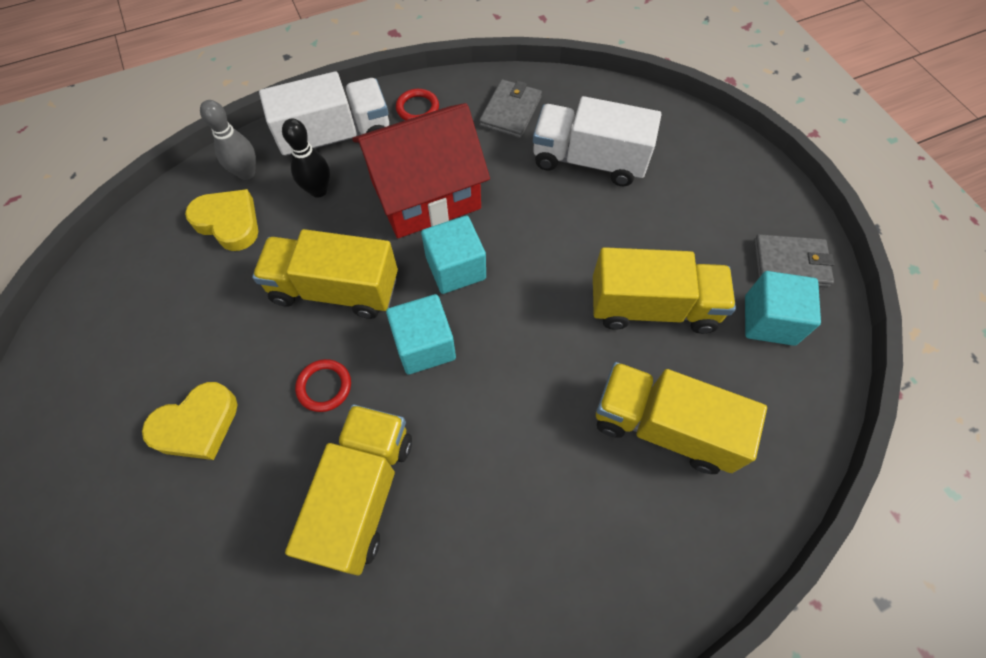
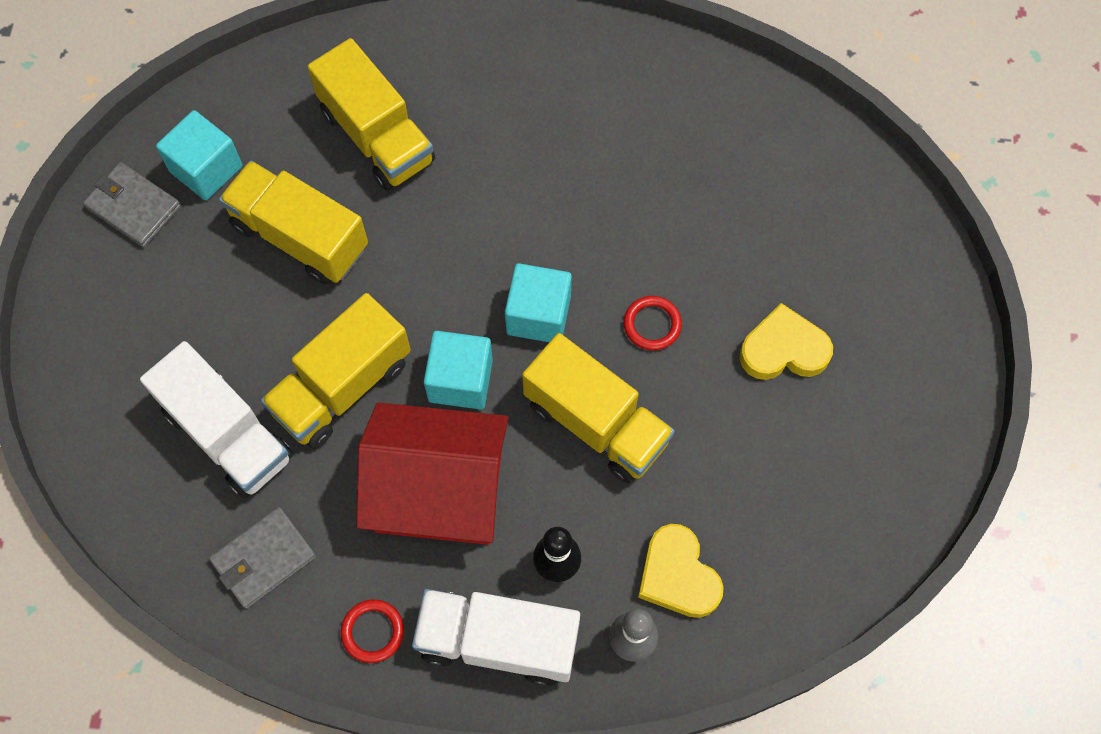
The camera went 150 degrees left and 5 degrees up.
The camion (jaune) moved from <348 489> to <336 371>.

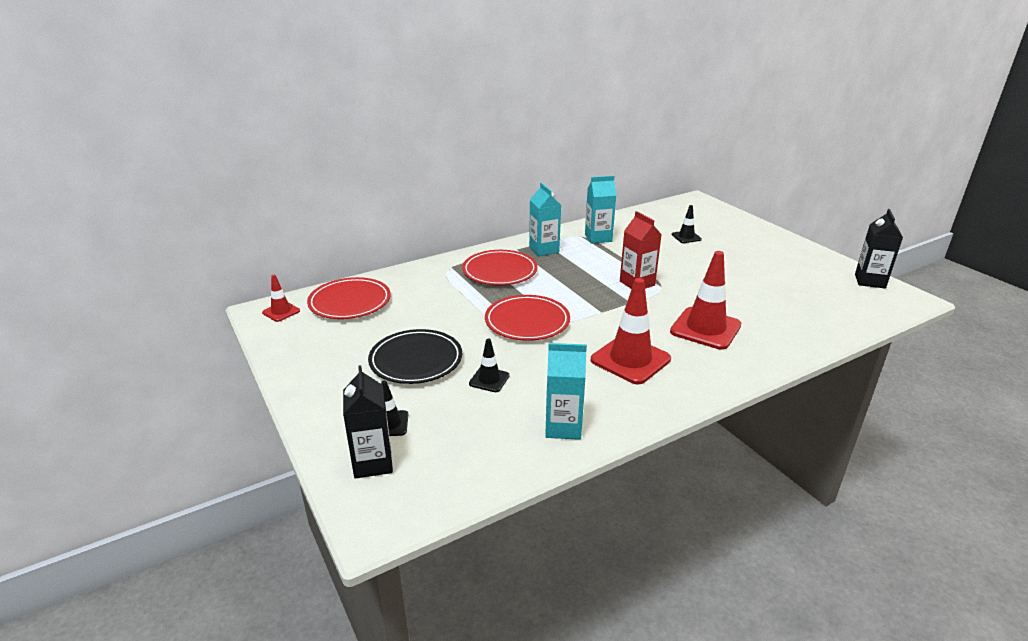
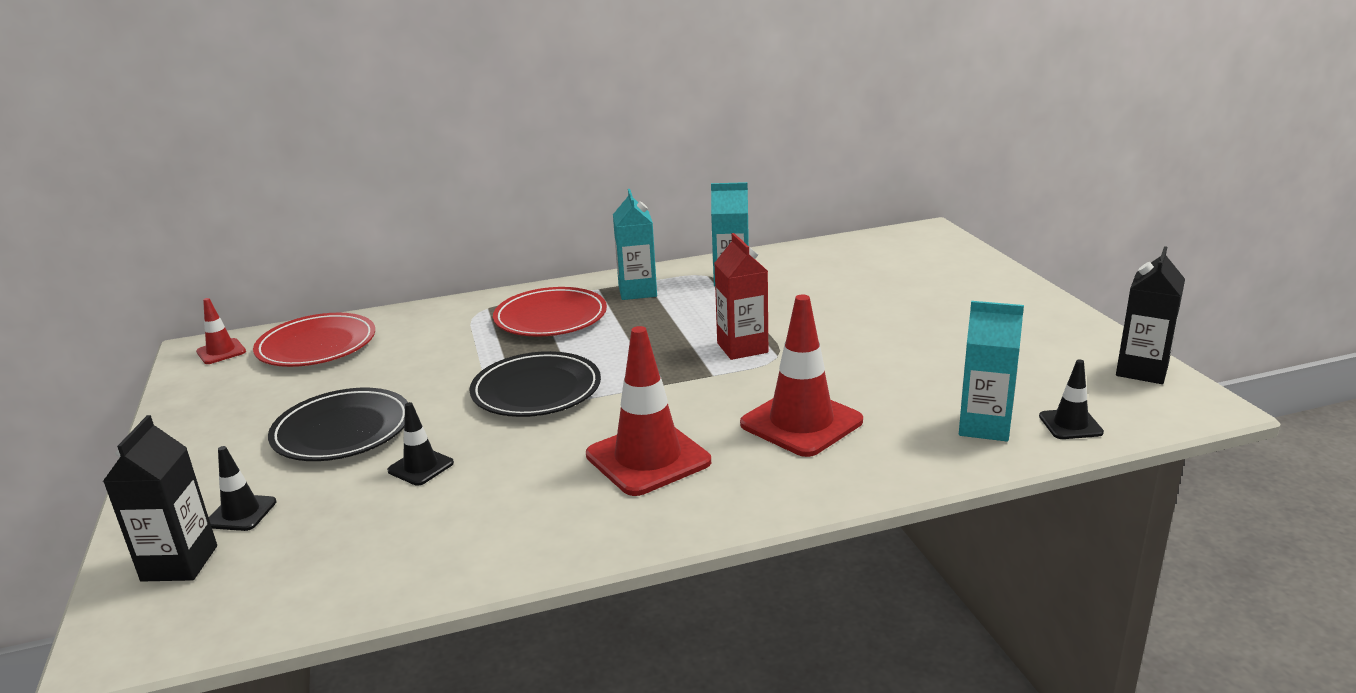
The camera went 15 degrees right and 5 degrees down.
The cône de chantier (noir) moved from <687 224> to <1071 399>.
The assiette (rouge) at <527 318> became the assiette (noir) at <535 384>.
The brique de lait (turquoise) moved from <566 391> to <991 371>.

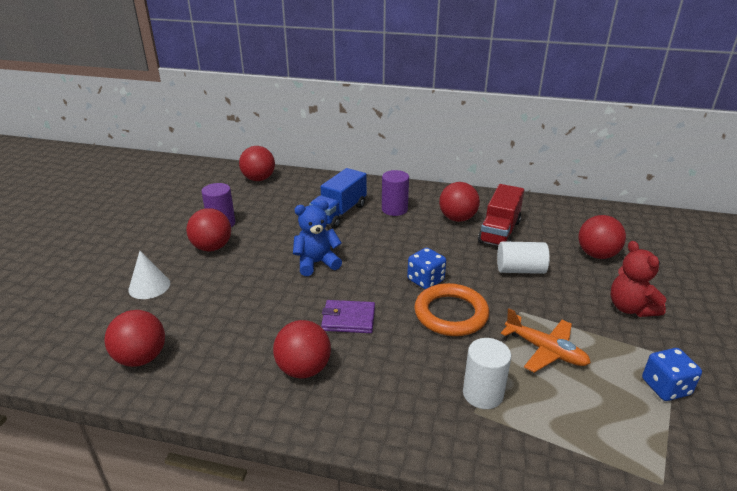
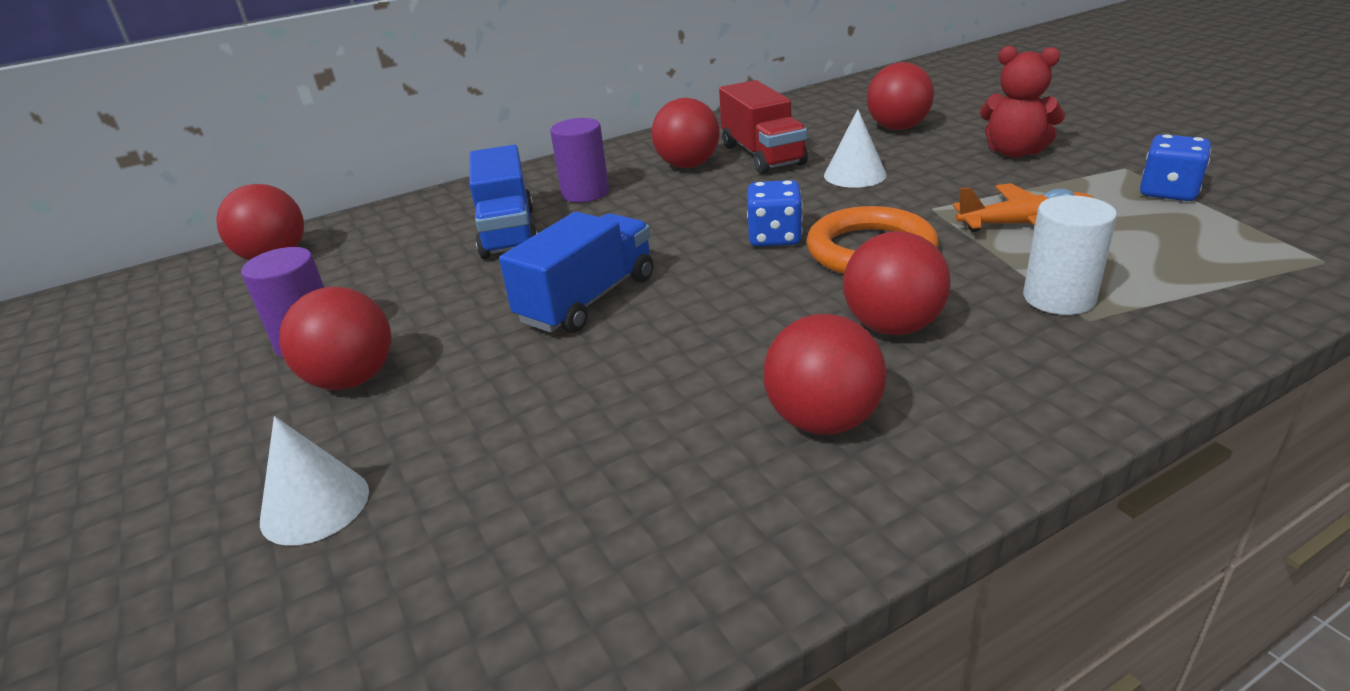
The camera went 40 degrees left and 0 degrees up.
The ours en peluche (bleu) at <317 238> was replaced by the camion (bleu) at <576 272>.
The cylindre (blanc) at <523 257> was replaced by the cône (blanc) at <855 148>.
The portefeuille (violet) at <348 316> disappeared.
The balle (rouge) moved from <134 338> to <897 283>.

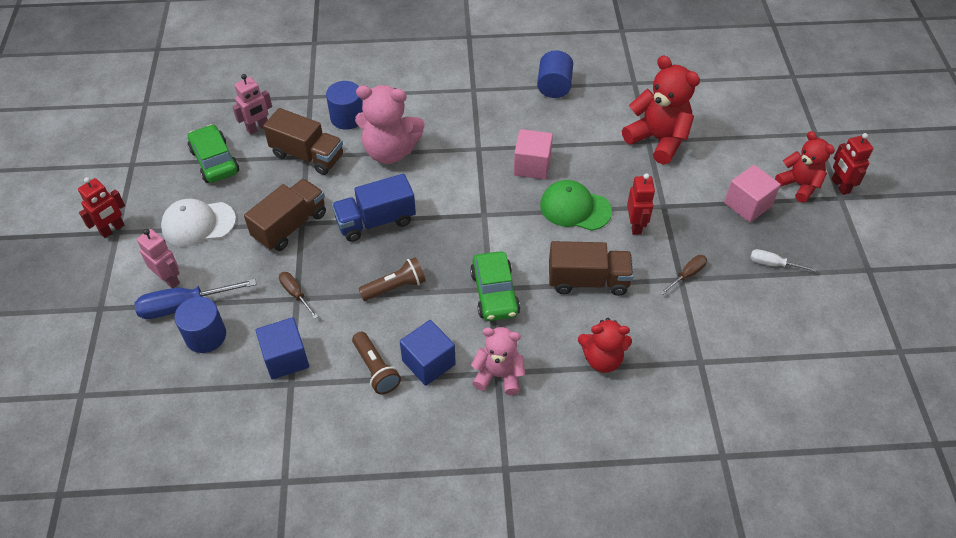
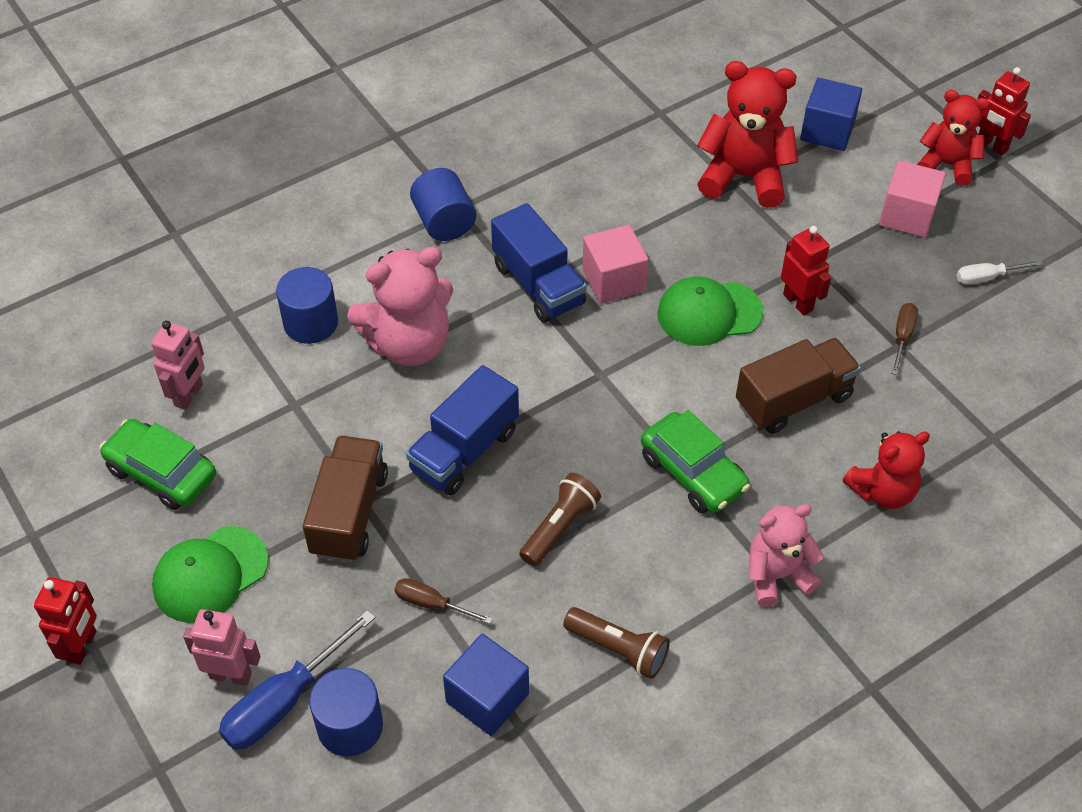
The camera went 30 degrees left and 0 degrees up.
The cylindre (bleu) moved from <555 74> to <443 204>.
The camion (marron) at <303 141> disappeared.
The casquette (blanc) at <198 223> became the casquette (vert) at <210 574>.
The cube (bleu) moved from <428 353> to <831 114>.
The camion (bleu) at <539 263> appeared.

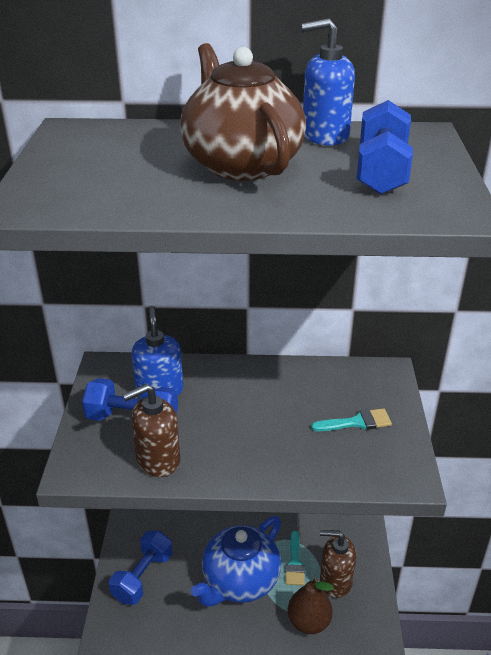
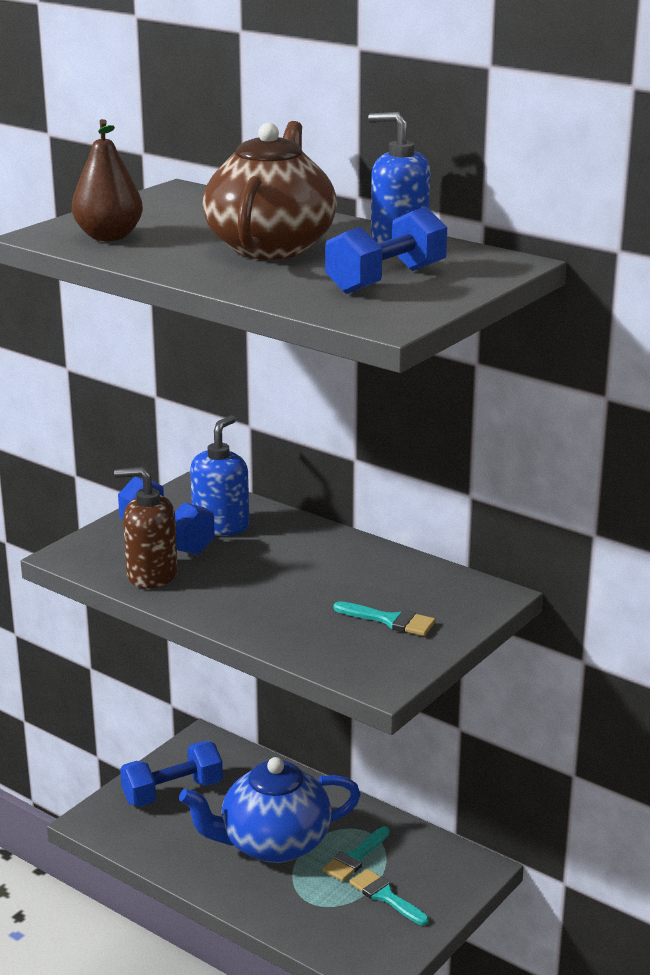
The camera went 35 degrees right and 10 degrees down.
The distributeur de savon (marron) at <338 564> was replaced by the pinceau (turquoise) at <389 897>.
The poire (marron) moved from <310 605> to <107 180>.

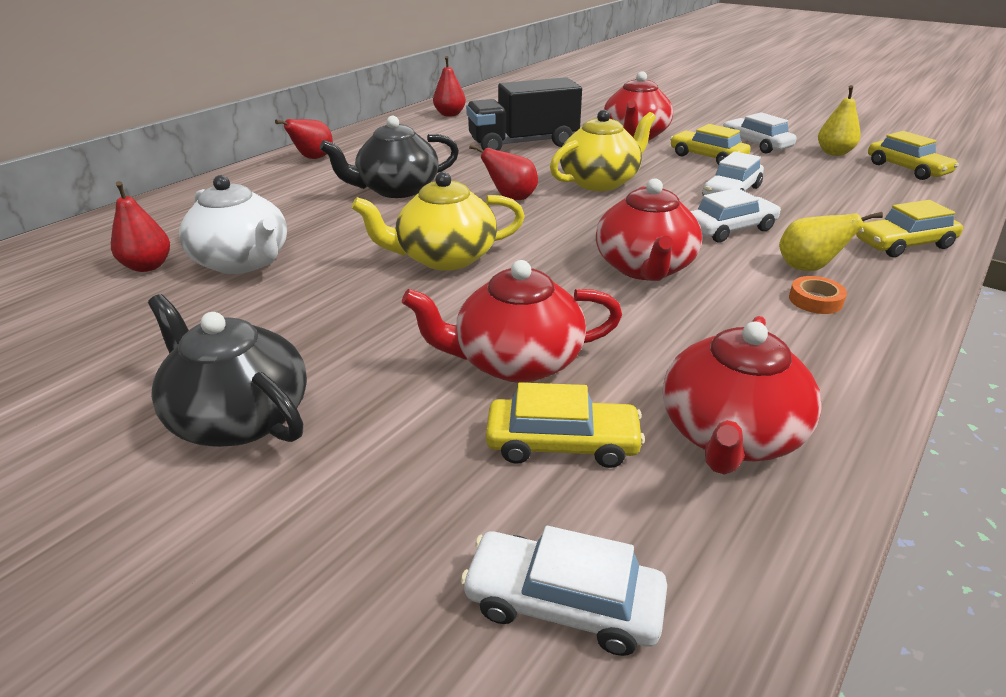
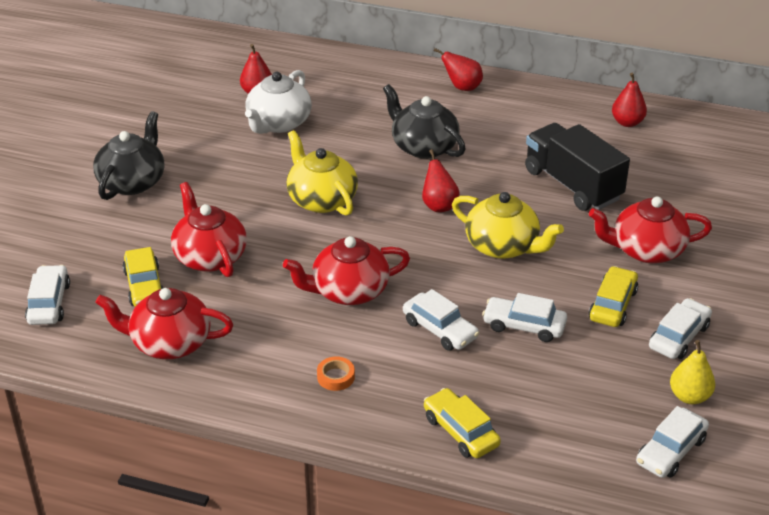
The camera went 70 degrees right and 5 degrees up.
The voiture (jaune) at <913 155> became the voiture (blanc) at <672 442>.
The poire (jaune) at <831 241> disappeared.

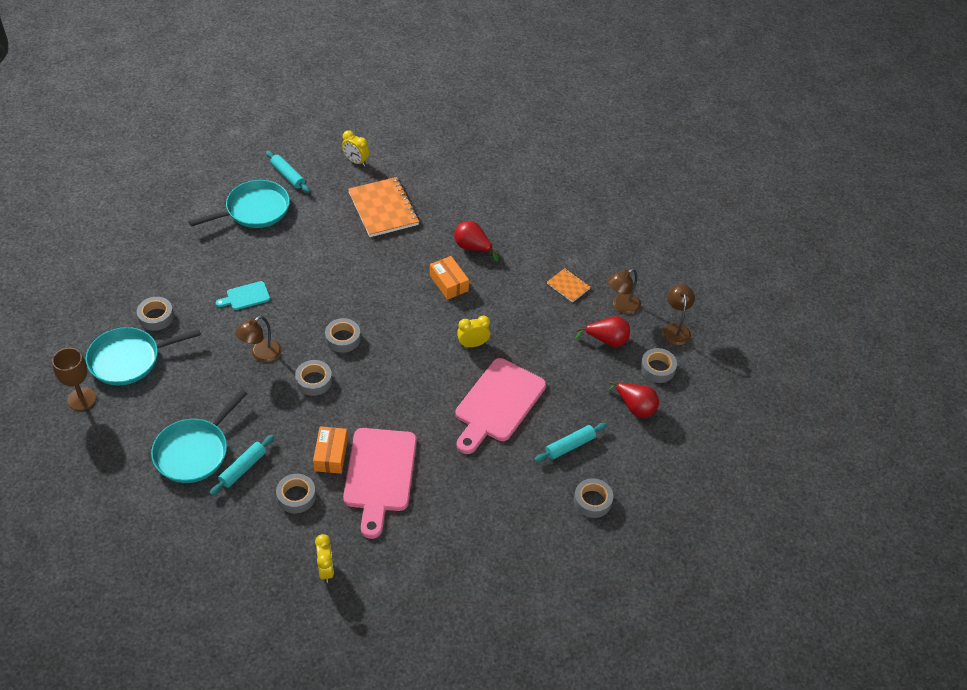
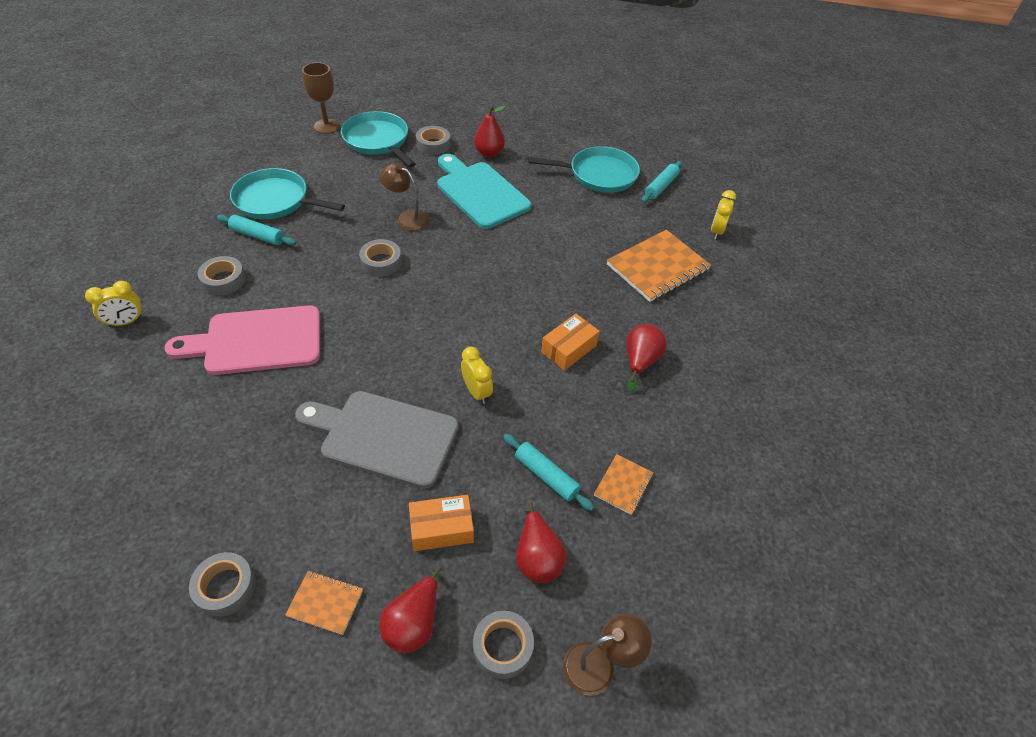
The camera went 75 degrees right and 0 degrees up.
The poêle (turquoise) at <239 204> turned 45 degrees counterclockwise.
The lampe (marron) at <624 291> disappeared.
The planche à découper (turquoise) at <243 295> changed to 2.13 times the size.
The ruban adhésif (gris) at <343 335> disappeared.
The planche à découper (rose) at <501 406> became the planche à découper (gris) at <376 440>.
The rouleau à pâtisserie (turquoise) moved from <570 442> to <548 472>.
The boîte (orange) moved from <330 450> to <441 523>.
The poire (rouge) at <490 131> appeared.
The carnet (orange) at <324 603> appeared.

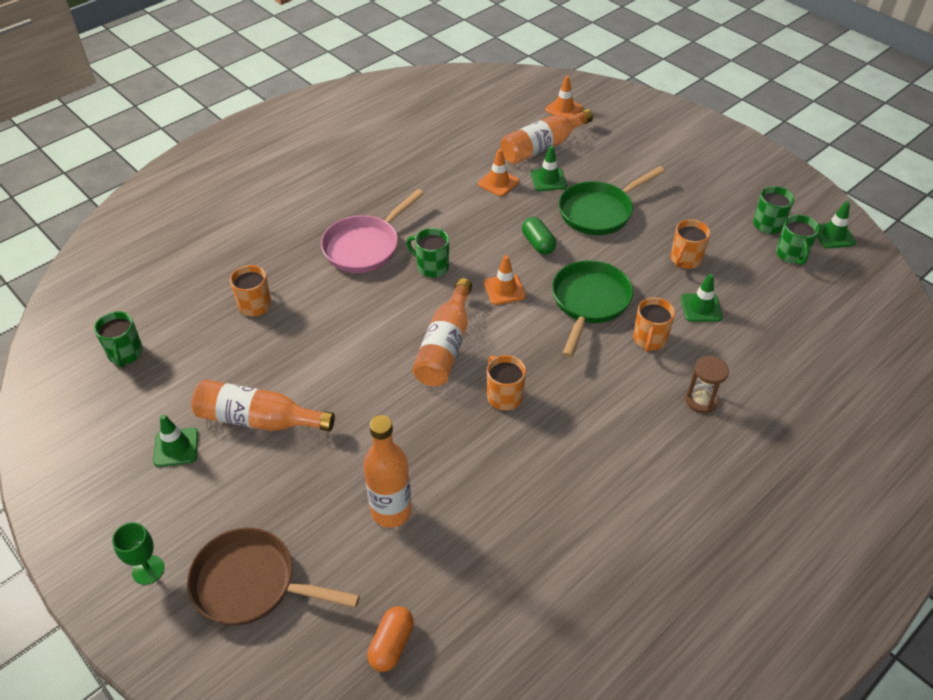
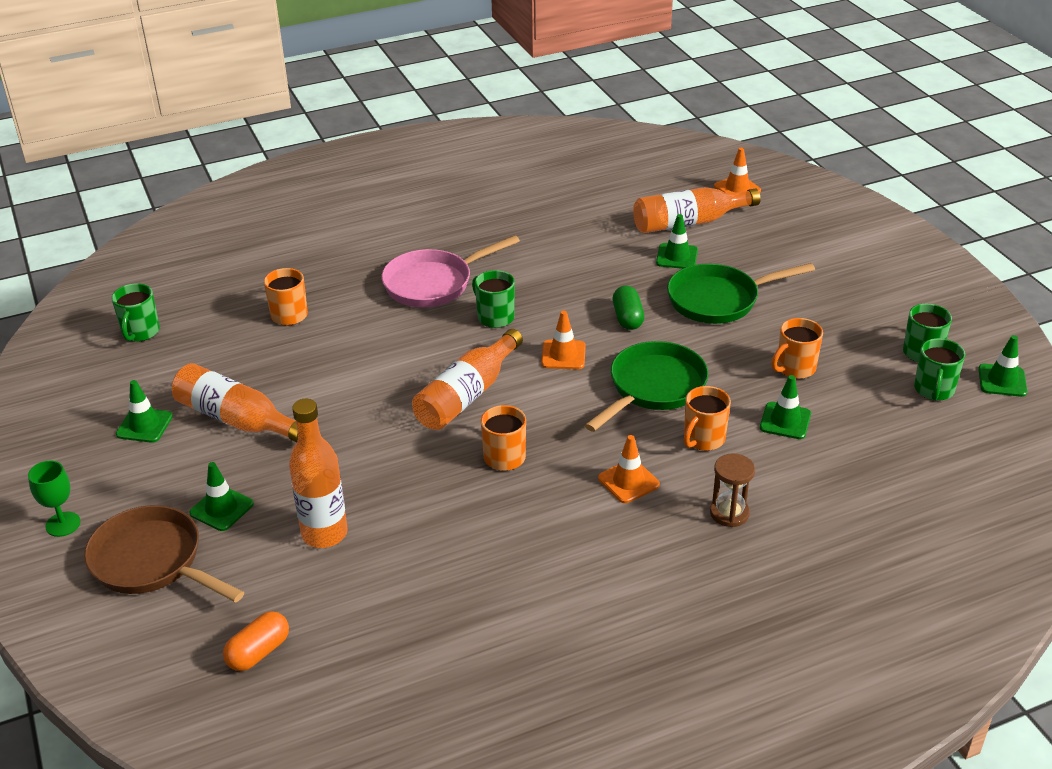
The camera went 20 degrees right and 10 degrees down.
The cône de chantier (orange) moved from <498 172> to <629 469>.
The cône de chantier (vert) at <221 496> appeared.

